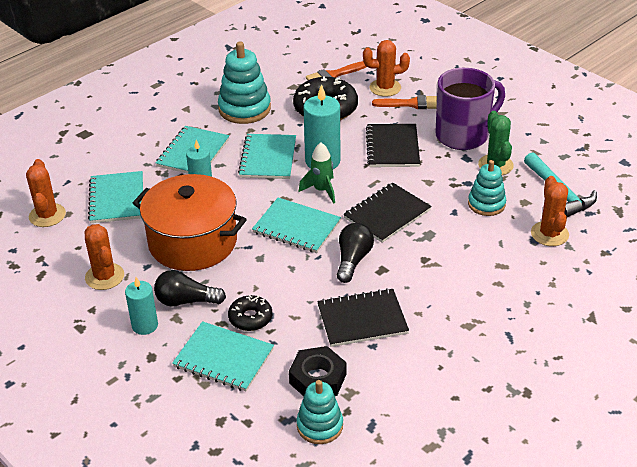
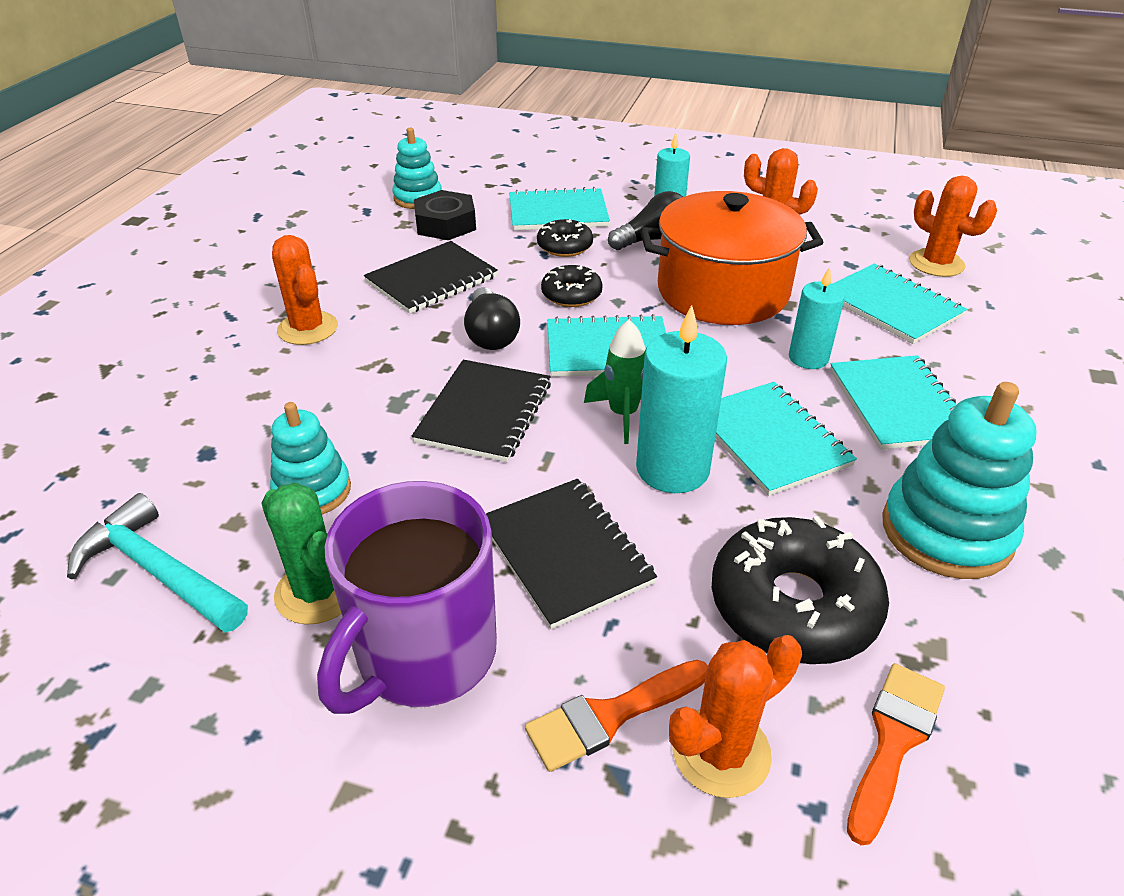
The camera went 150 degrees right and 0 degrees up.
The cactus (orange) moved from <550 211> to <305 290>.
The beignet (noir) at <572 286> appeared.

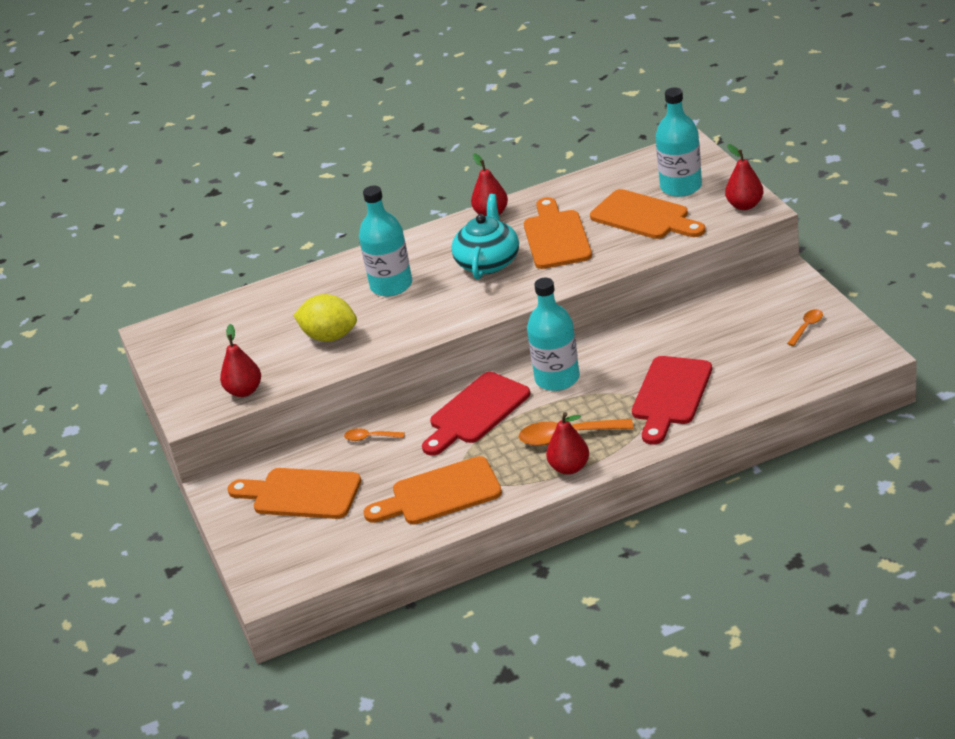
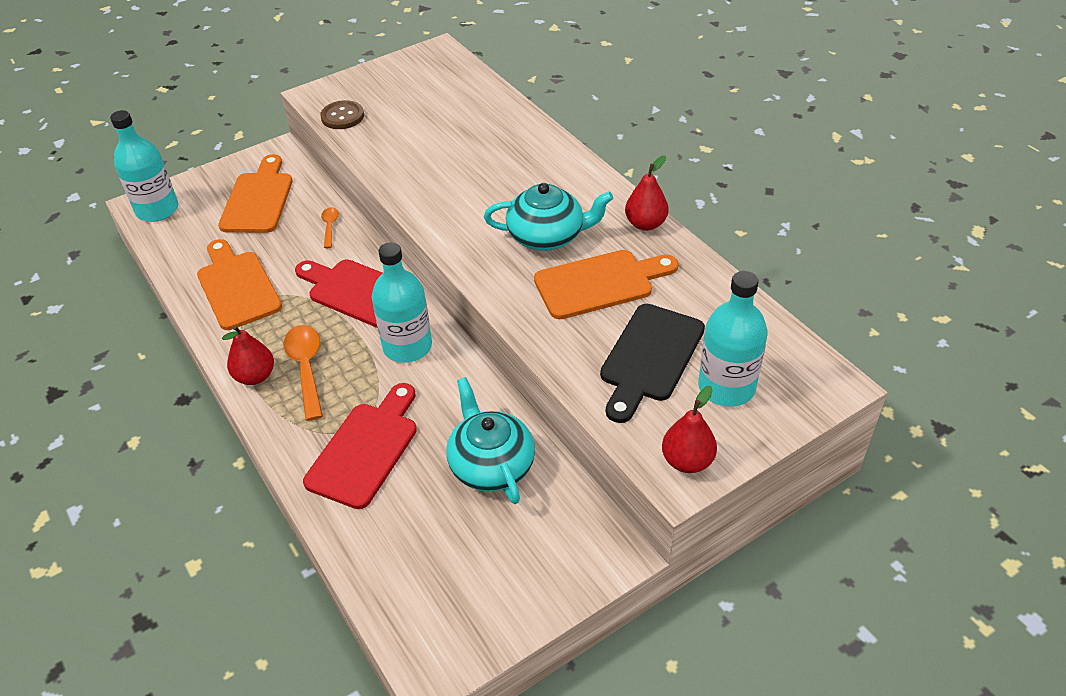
The camera went 75 degrees right and 10 degrees up.
The bouteille (turquoise) moved from <385 241> to <144 166>.
The planche à découper (orange) at <647 214> became the planche à découper (noir) at <652 363>.
The citron (jaune) at <325 318> disappeared.
The cuillère (orange) at <805 327> disappeared.
The poire (rouge) at <240 360> was replaced by the bouton (marron) at <342 114>.
The planche à découper (rouge) at <672 400> turned 105 degrees clockwise.
The théière (turquoise) at <491 440> appeared.

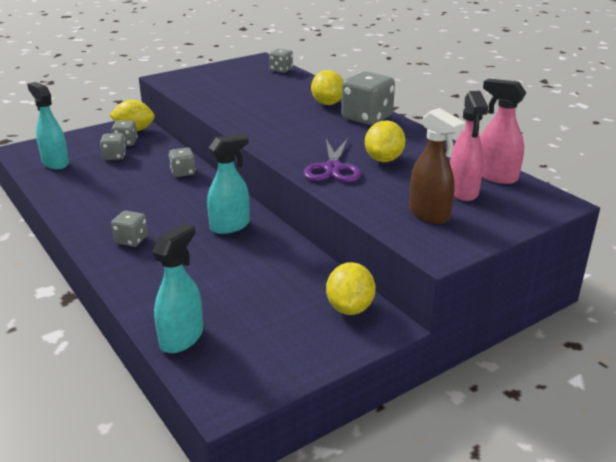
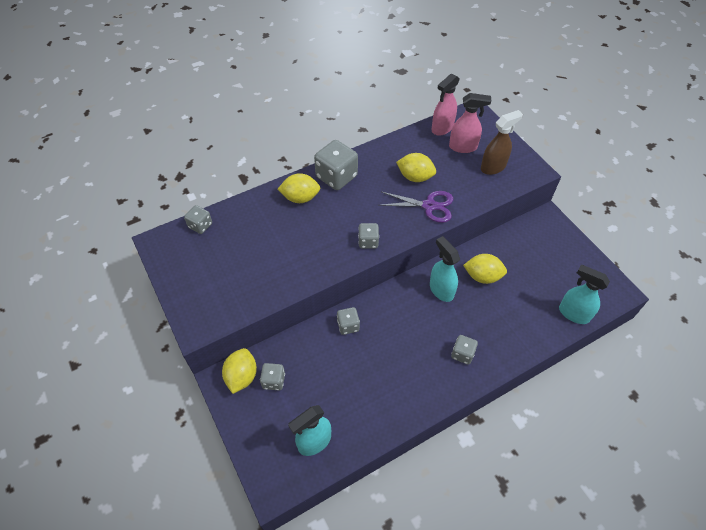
The camera went 85 degrees left and 25 degrees up.
The dé (gris) moved from <113 146> to <368 236>.
The citron (jaune) moved from <351 288> to <485 269>.

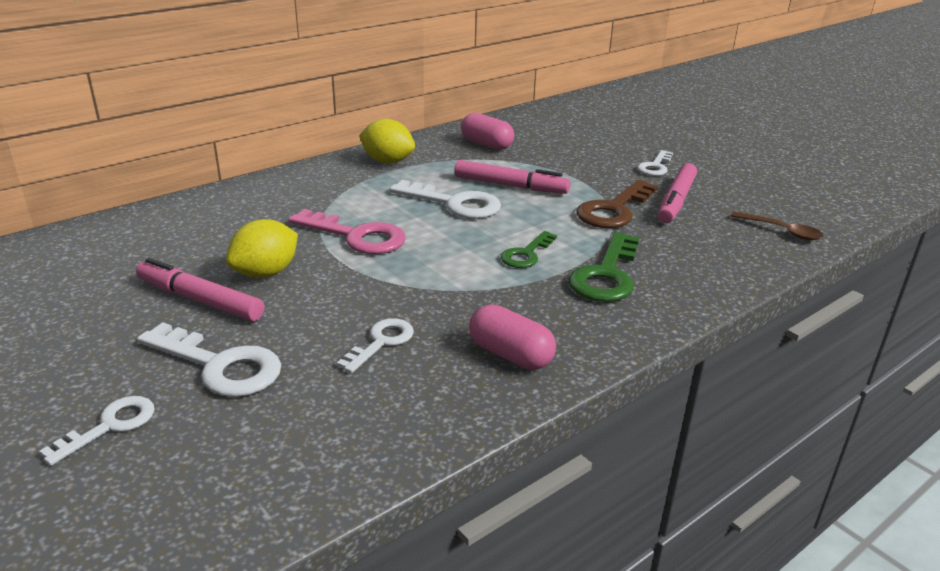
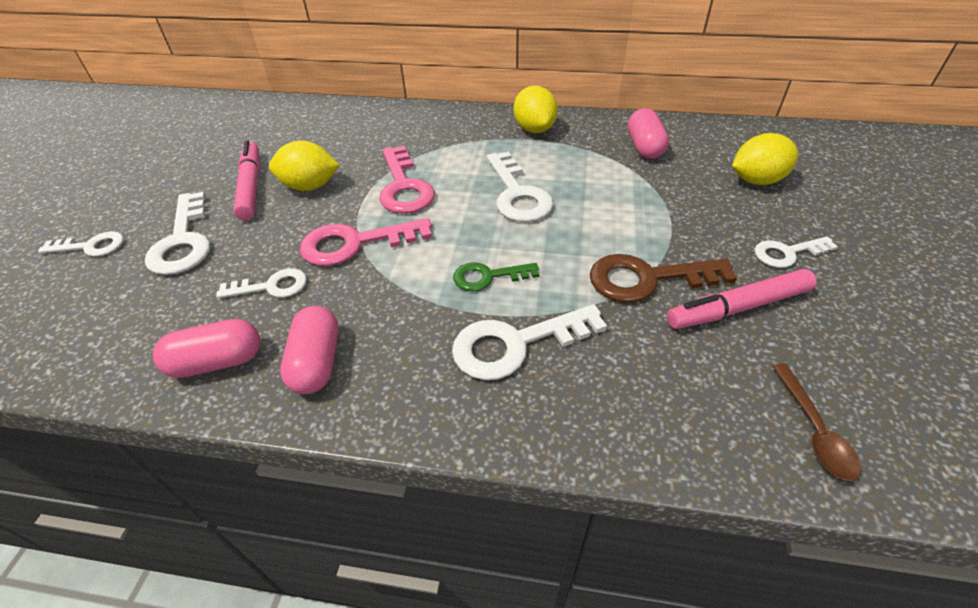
The camera went 50 degrees right and 15 degrees up.
The feutre (rose) at <512 177> disappeared.
The clé (vert) at <604 267> became the clé (blanc) at <529 342>.
The citron (jaune) at <765 159> appeared.
The clé (rose) at <366 242> appeared.
The gélule (rose) at <206 348> appeared.

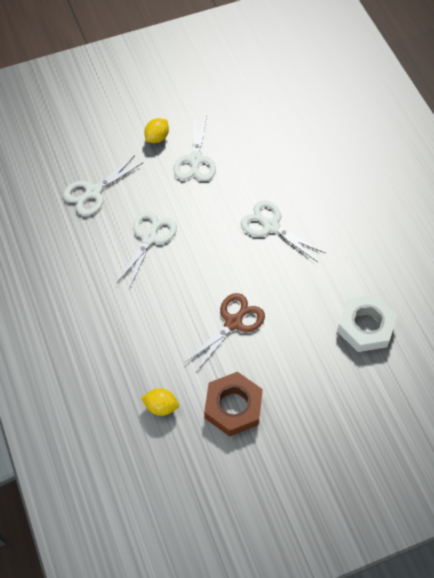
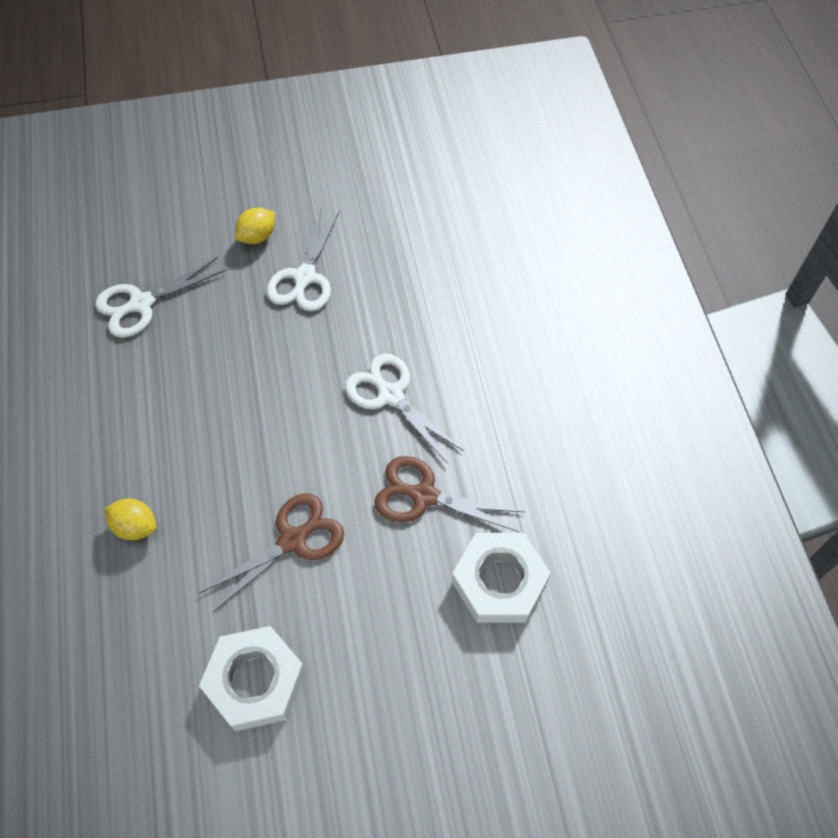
The camera went 10 degrees right and 0 degrees up.
The ciseaux (blanc) at <146 250> disappeared.
The écrou (marron) at <233 404> became the écrou (blanc) at <252 678>.
The citron (jaune) moved from <160 402> to <130 519>.
The ciseaux (marron) at <449 494> appeared.

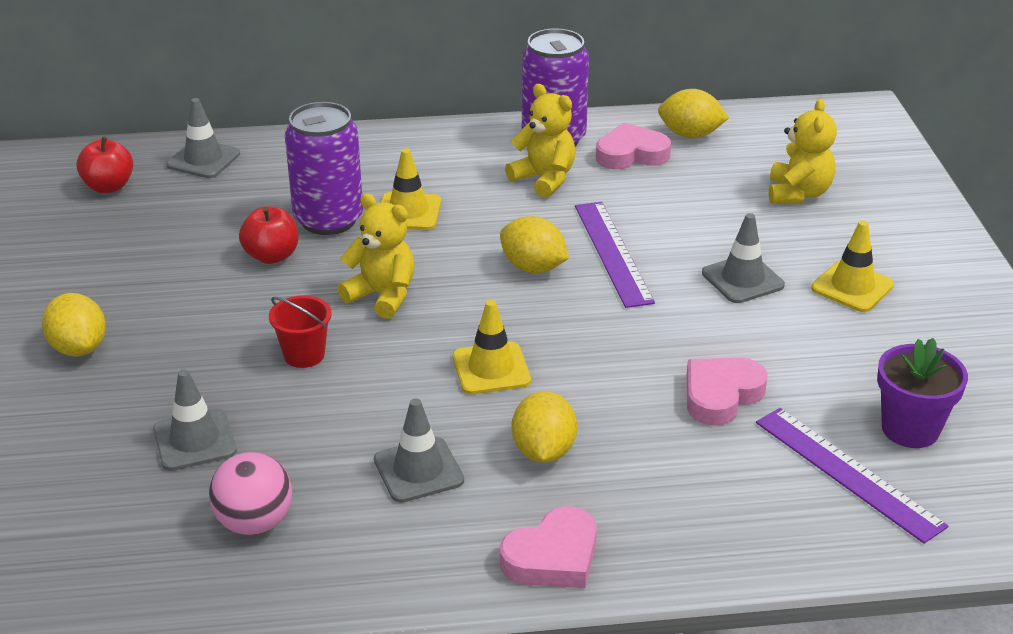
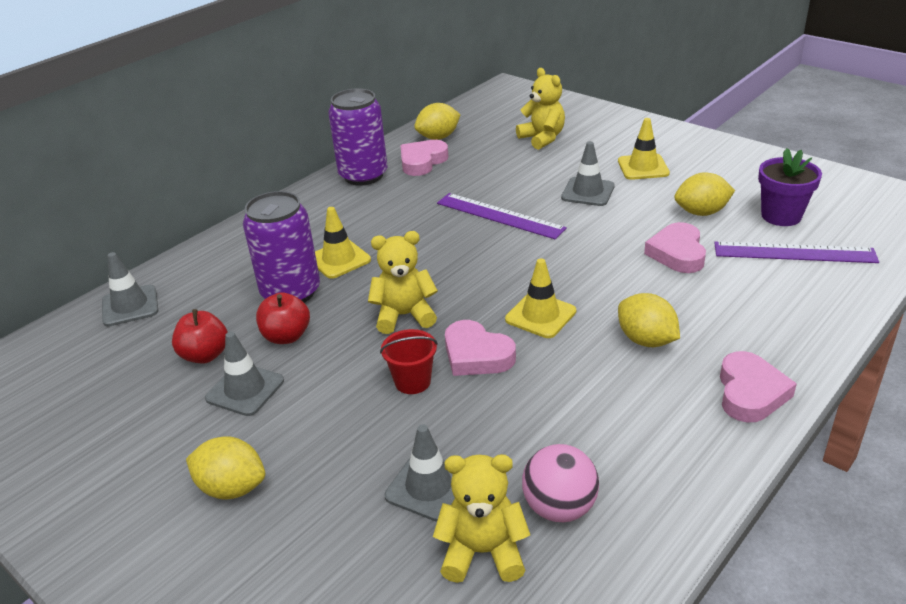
The camera went 40 degrees left and 0 degrees up.
The ours en peluche (jaune) moved from <540 141> to <481 518>.
The pomme (rouge) moved from <104 164> to <200 336>.
The citron (jaune) moved from <534 244> to <704 194>.
The cône de chantier (gris) moved from <419 451> to <244 374>.
The cœur (rose) at <480 348> appeared.

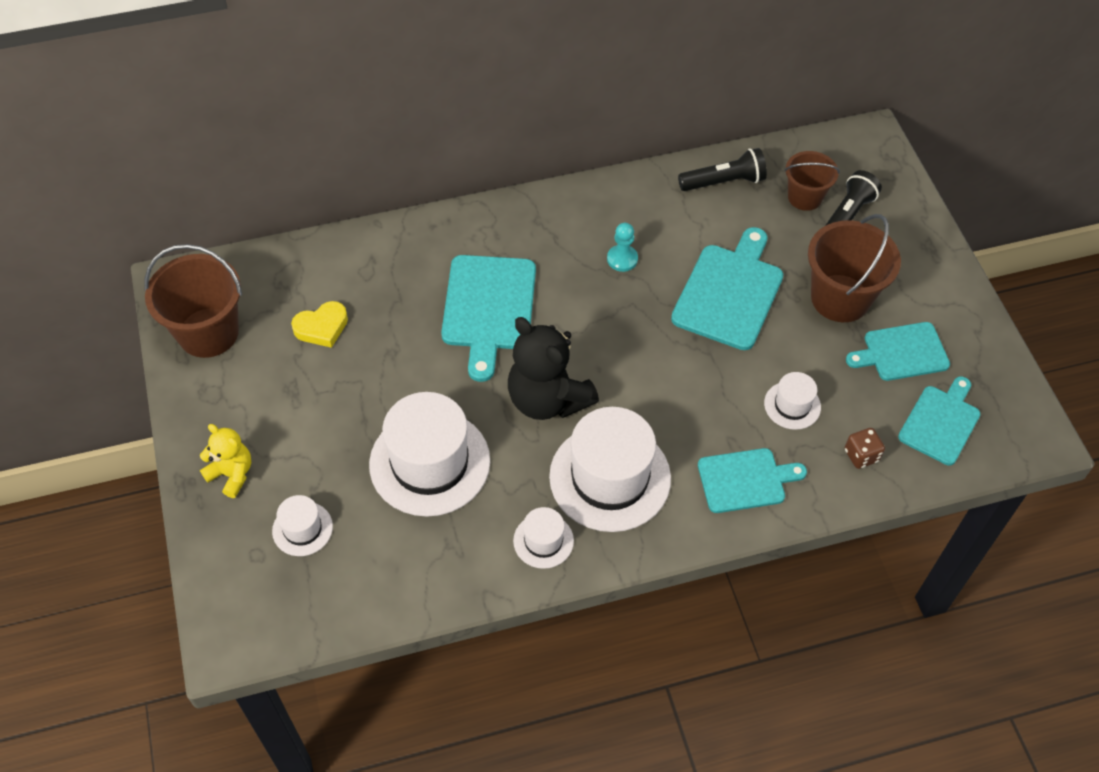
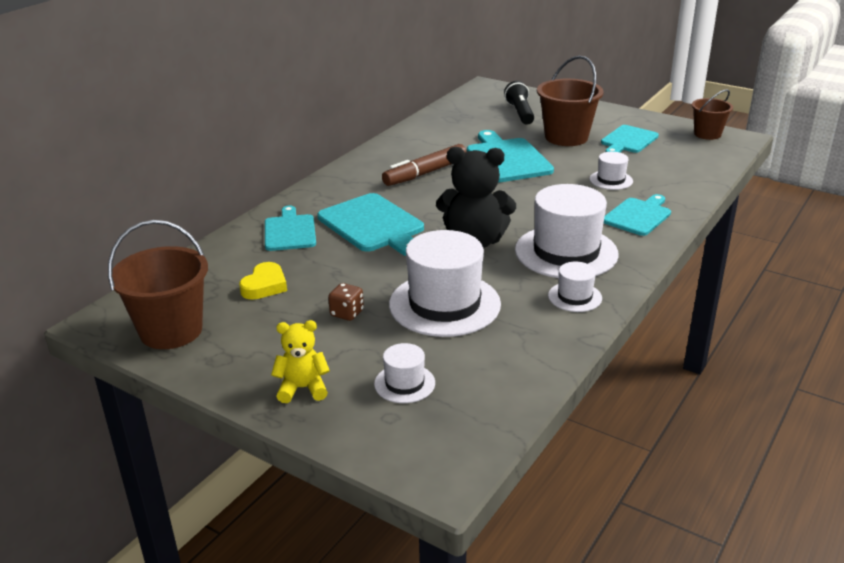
The camera went 40 degrees left and 25 degrees down.
The lampe de poche (noir) at <722 169> disappeared.
The seau (marron) moved from <812 181> to <712 114>.
The pion (turquoise) at <622 247> was replaced by the feutre (marron) at <424 165>.
The planche à découper (turquoise) moved from <939 421> to <290 228>.
The dé (marron) moved from <865 448> to <346 302>.

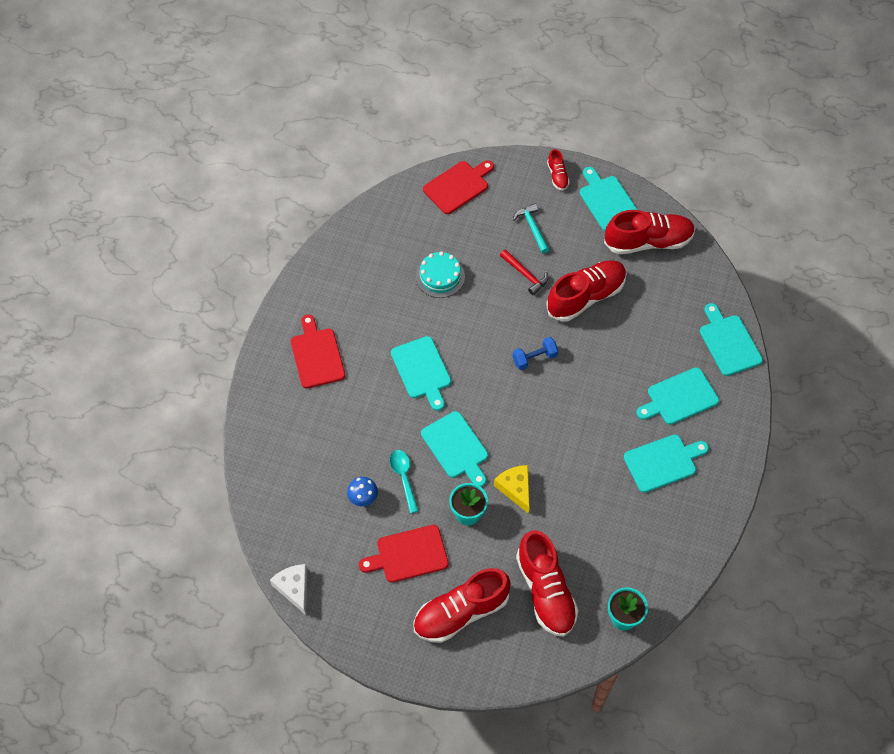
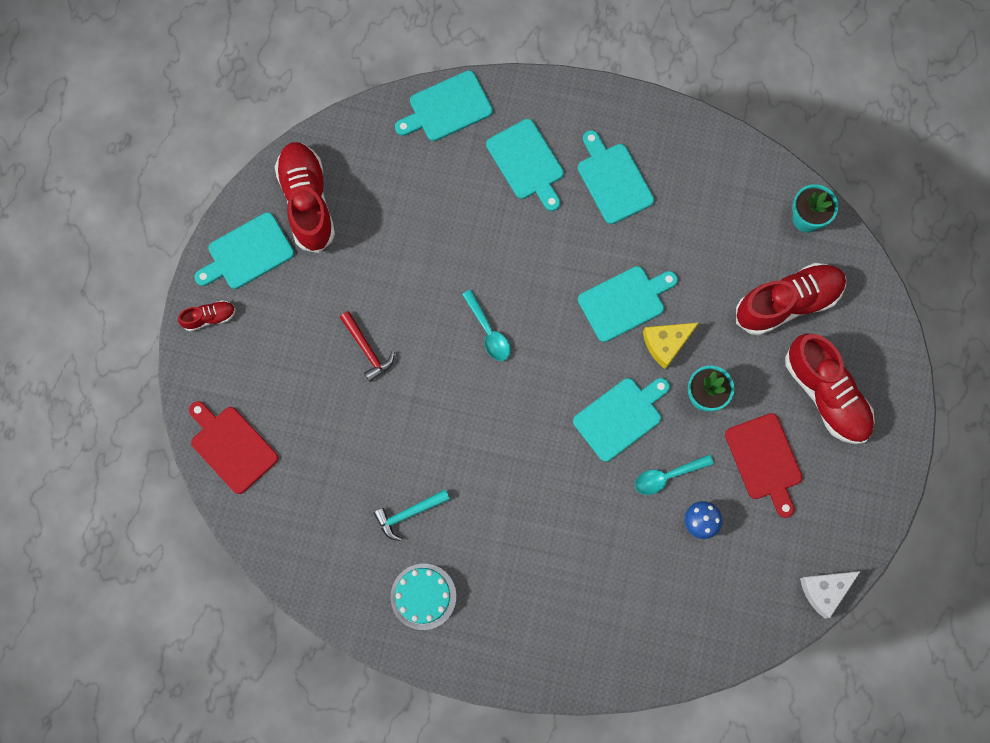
The camera went 95 degrees left and 15 degrees up.
The marteau (turquoise) moved from <531 229> to <411 515>.
The marteau (rouge) at <524 272> turned 105 degrees clockwise.
The gâteau (turquoise) moved from <440 274> to <423 596>.
The chaussure (rouge) at <586 290> disappeared.
The planche à découper (rouge) at <318 351> disappeared.
The planche à découper (turquoise) moved from <421 373> to <628 304>.
The haltère (bleu) at <535 353> was replaced by the cuillère (turquoise) at <486 325>.

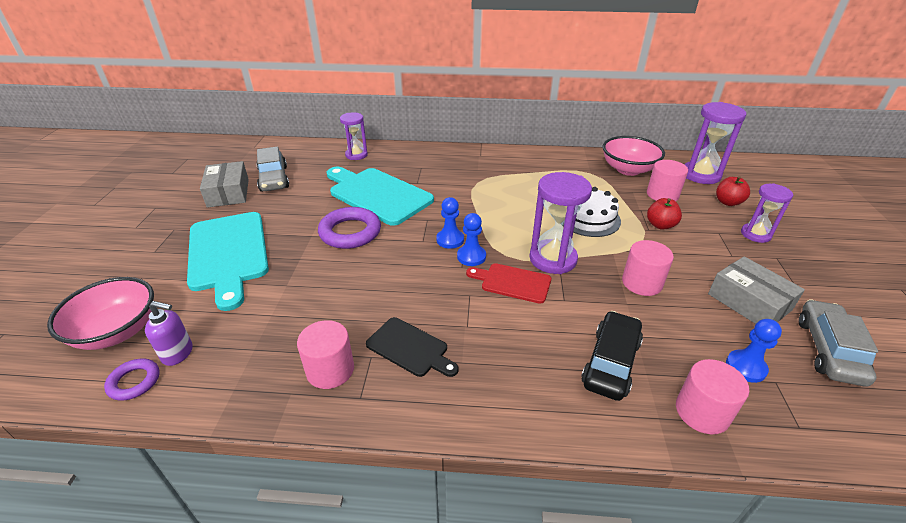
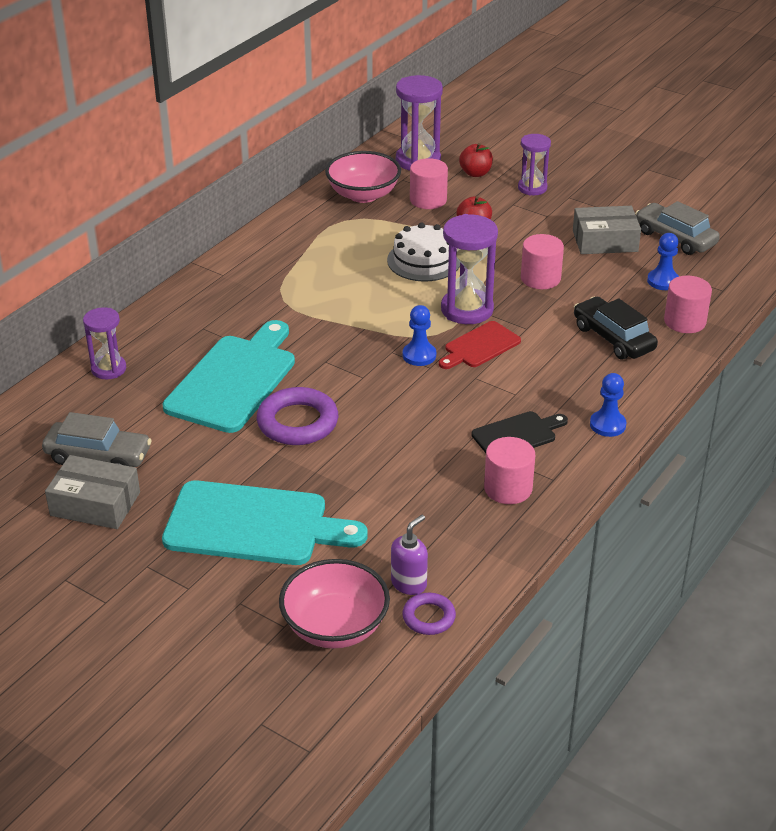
The camera went 60 degrees left and 0 degrees up.
The planche à découper (turquoise) at <380 196> turned 135 degrees clockwise.
The pion (bleu) moved from <450 223> to <608 405>.

